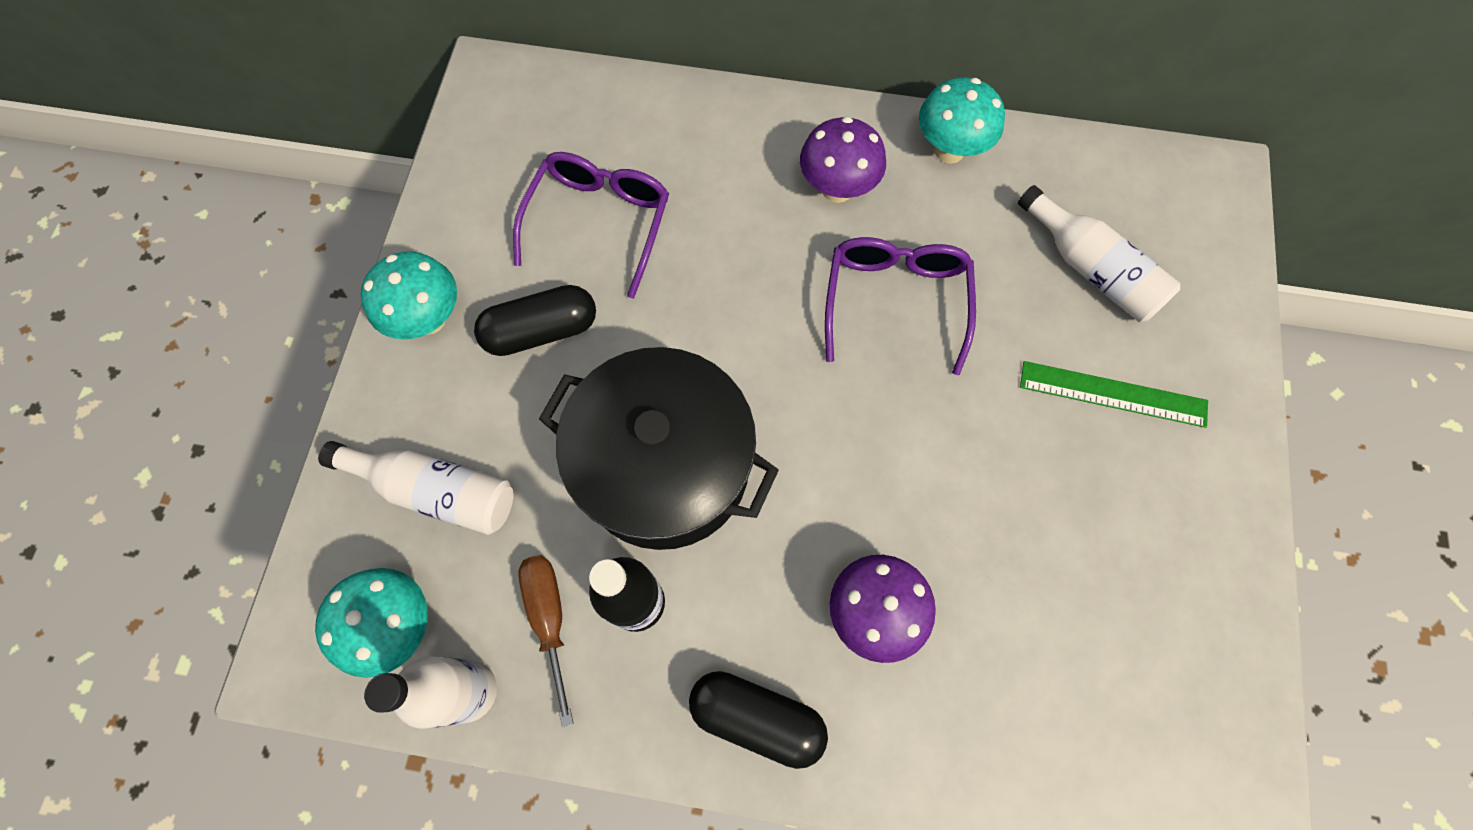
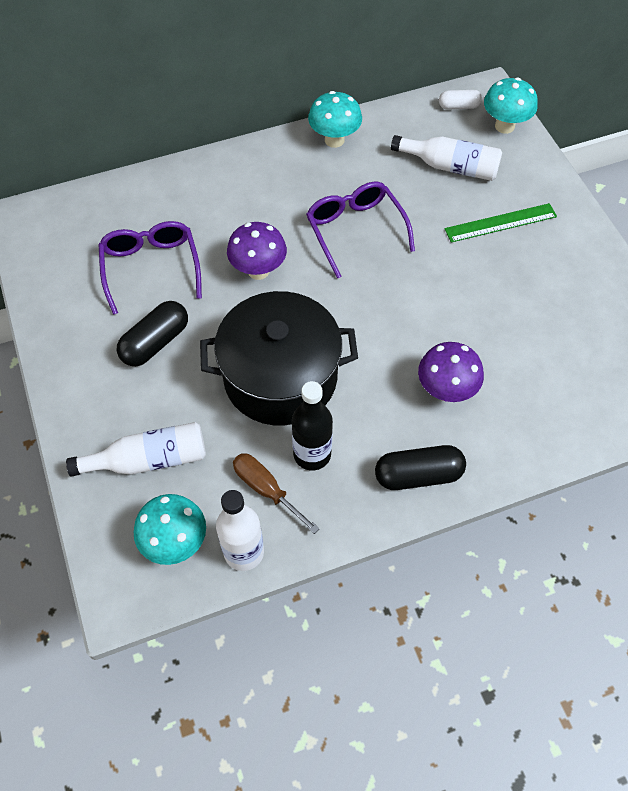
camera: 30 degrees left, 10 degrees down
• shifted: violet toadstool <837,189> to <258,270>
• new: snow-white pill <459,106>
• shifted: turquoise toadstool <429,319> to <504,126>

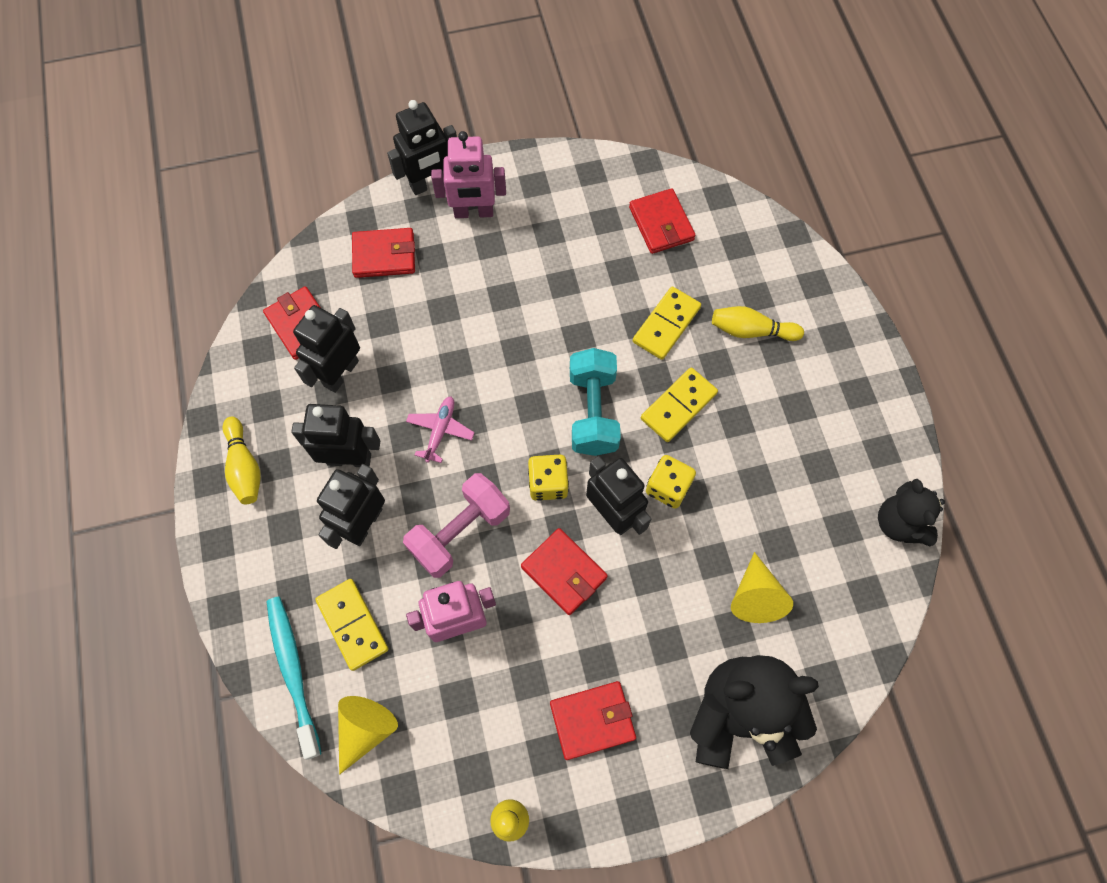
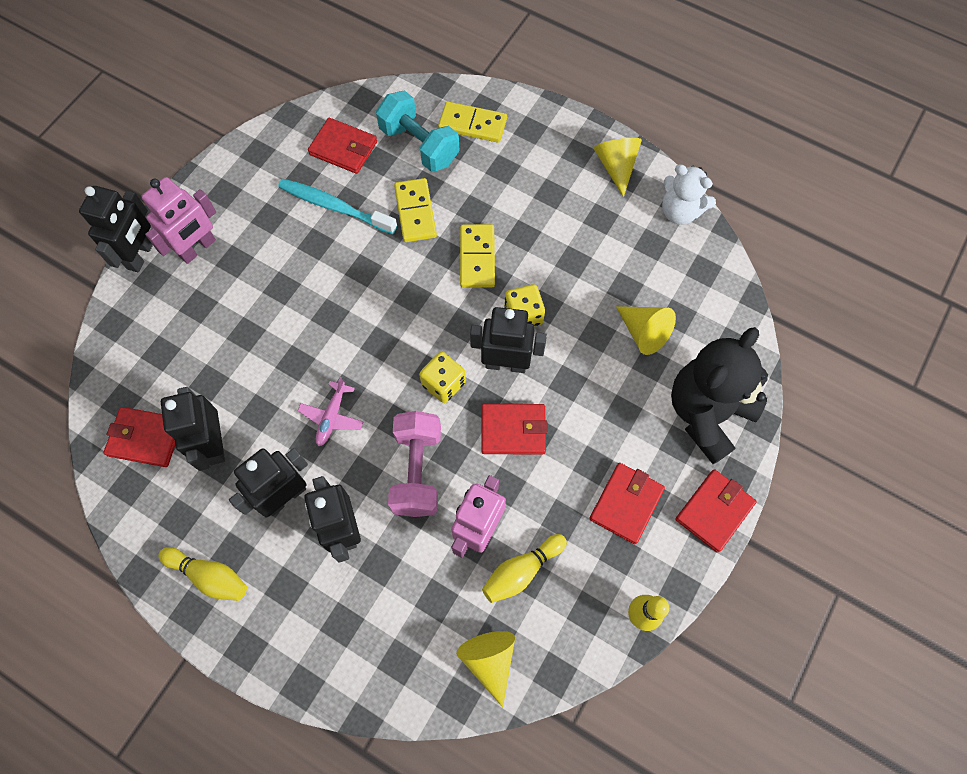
camera: 45 degrees left, 0 degrees up
• shifted: turquoise tooth brush <293,671> to <335,207>
• rotated: pink plane <440,430> = <332,417> 135 degrees counterclockwise
• shifted: turquoise dumbbell <593,412> to <419,145>
• shifted: golden domino piece <353,624> to <472,124>
• shifted: golden bowling pin <751,331> to <521,571>
• new: golden cone <616,167>
• repainted: ebony teddy bear <899,523> to snow-white teddy bear <680,211>
• shifted: scarlet billfold <384,255> to <714,511>

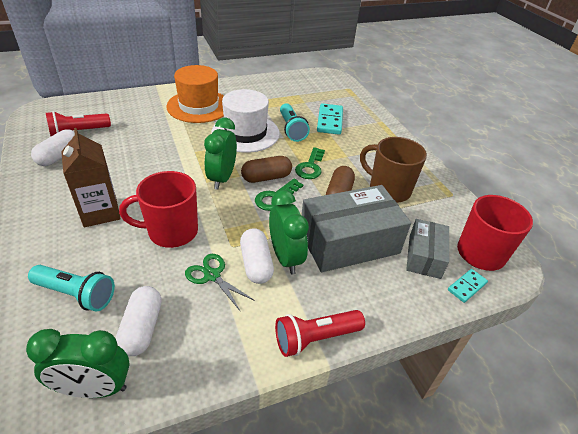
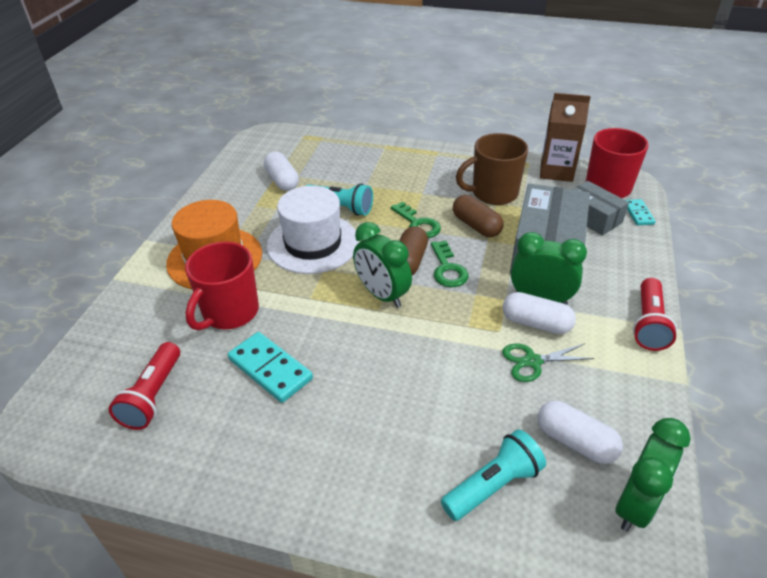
camera: 50 degrees left, 0 degrees up
• shifted: scarlet coffee mug <171,232> to <229,313>
• shifted: turquoise domino piece <329,121> to <270,369>
• shifted: snow-white pill <59,156> to <282,180>
• shifted: dark brown juice carton <100,212> to <556,171>

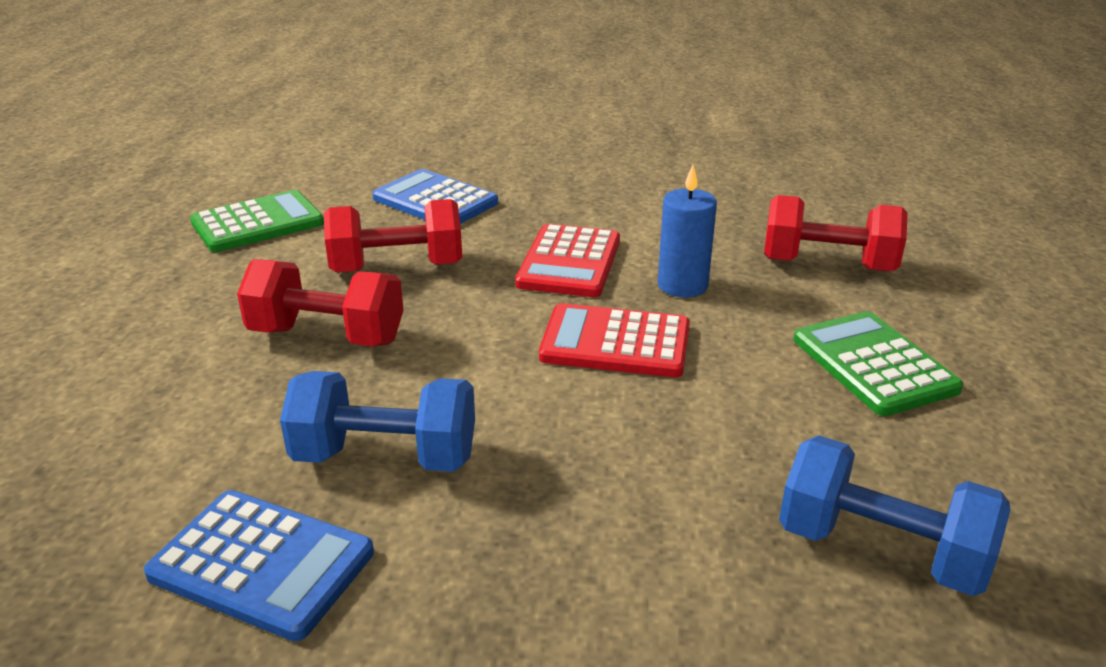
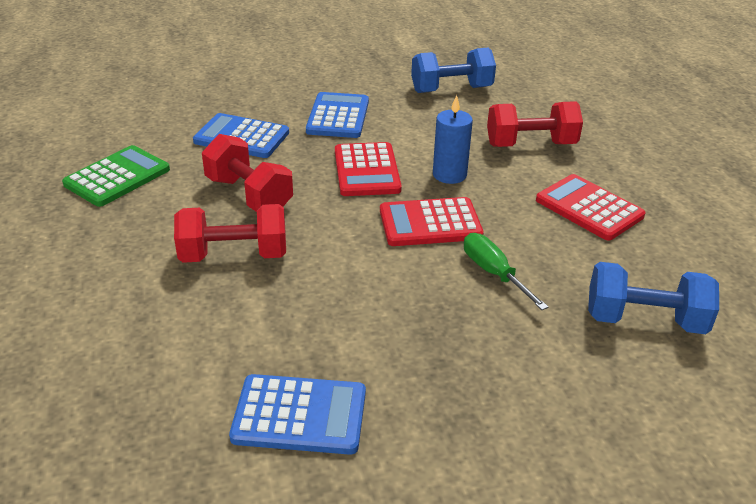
camera: 20 degrees left, 5 degrees up
• rotated: scarlet dumbbell <397,268> = <249,195> 75 degrees clockwise
• new: royal blue calculator <338,116>
• shifted: royal blue dumbbell <385,457> to <451,89>
• new: green hand screwdriver <494,273>
• repainted: green calculator <873,364> to scarlet calculator <589,208>

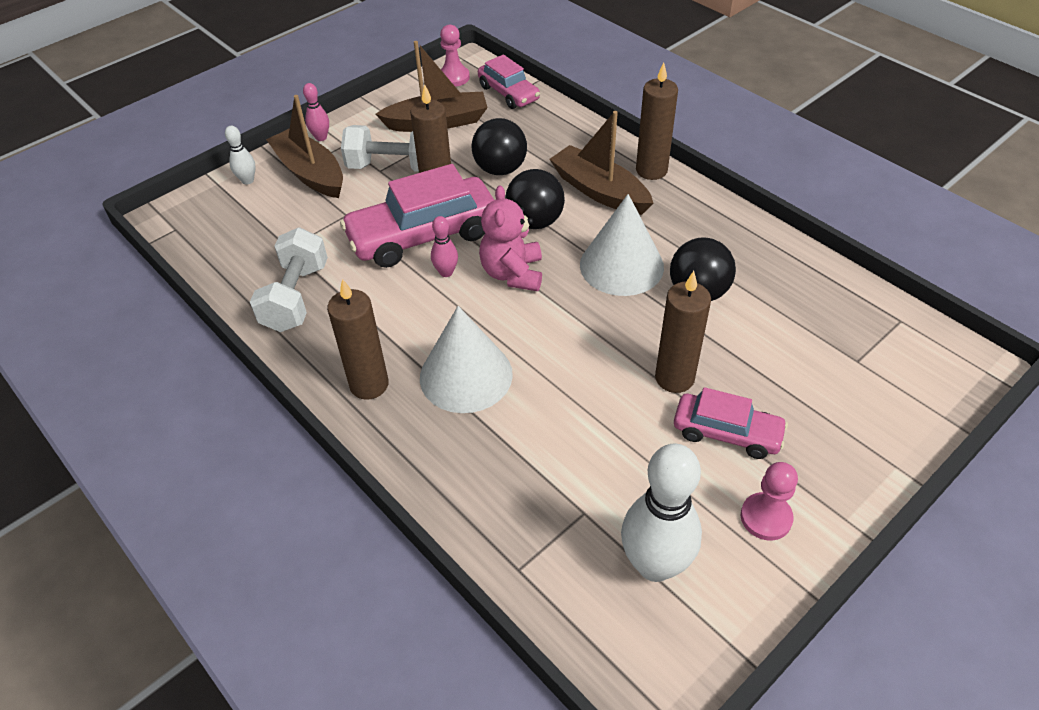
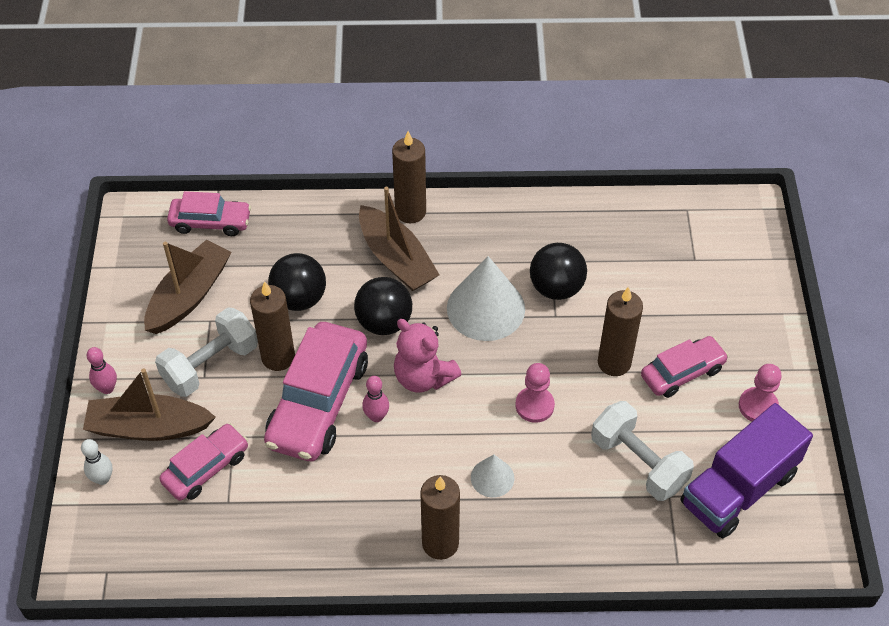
camera: 50 degrees left, 5 degrees up
• new: pink car <206,468>
• rotated: dark brown toy boat <599,191> = <396,259> 120 degrees counterclockwise
• scaled: snow-white cone <466,375> = <492,477> x0.51
• shifted: pink chess pawn <454,77> to <534,405>
• shifted: snow-white dumbbell <296,297> to <638,462>
• swapped: snow-white bowling pin <655,565> to violet toy truck <738,488>

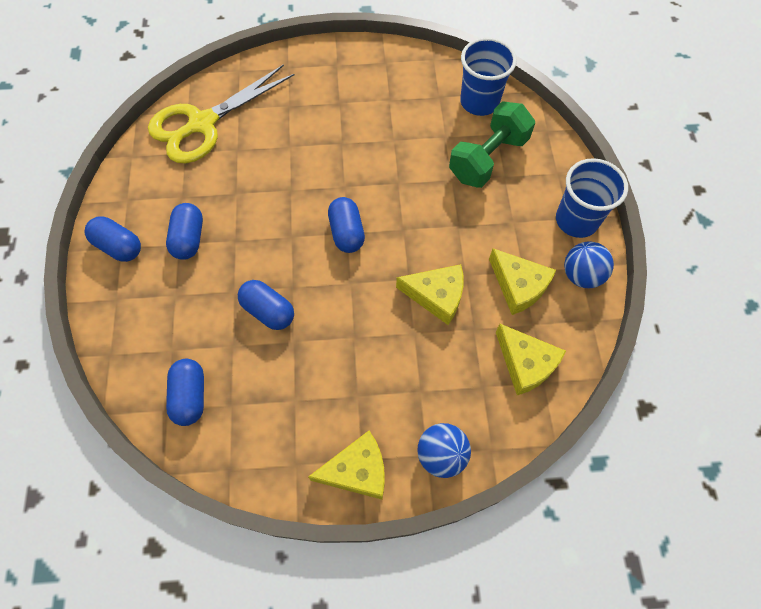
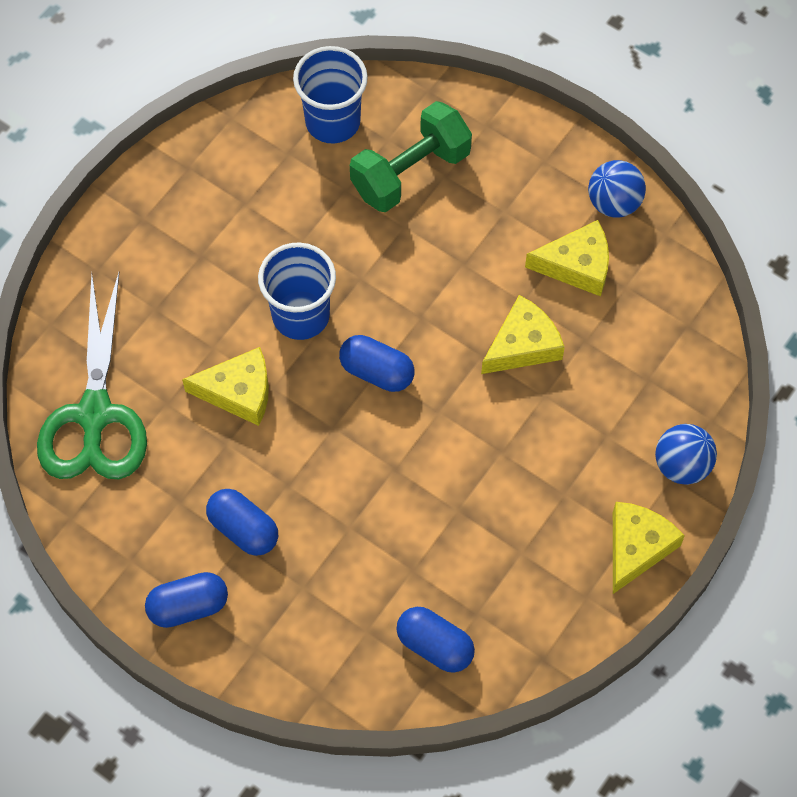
camera: 50 degrees left, 0 degrees up
• repainted: golden shears <202,124> to green shears <95,414>
• shifted: golden cheese wedge <525,364> to <238,392>
• shifted: royal blue tumbler <576,220> to <301,315>
• rotated: green dumbbell <488,158> = <410,172> 60 degrees clockwise
• gone: royal blue pill <268,311>

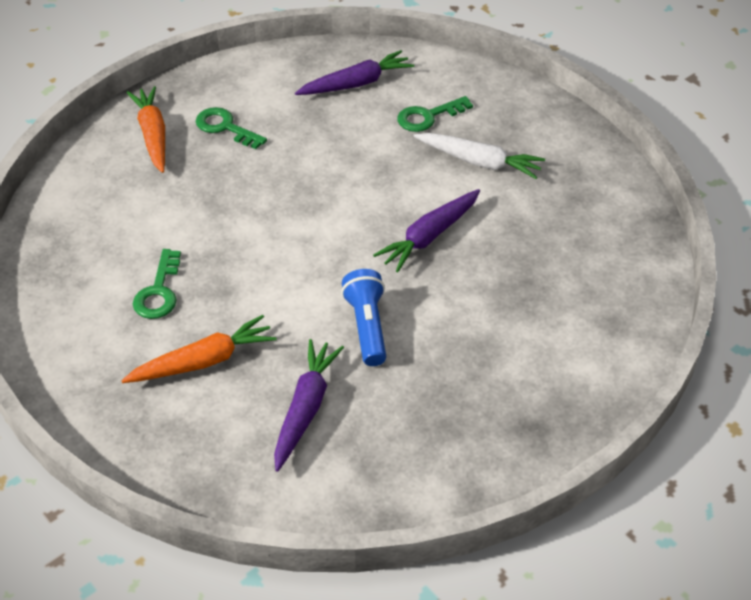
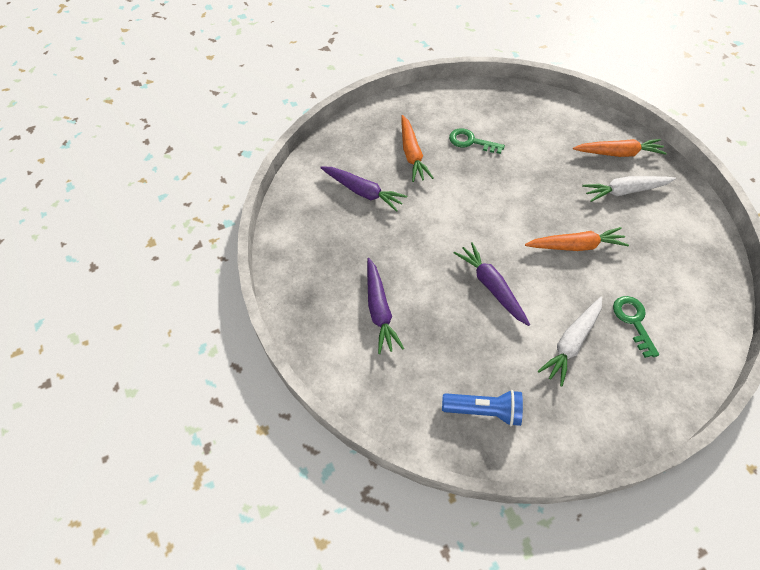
camera: 105 degrees right, 10 degrees up
• shifted: violet carrot <356,84> to <379,310>
• shifted: royal blue pocket torch <367,327> to <483,410>
• new: orange carrot <575,246>
• swapped: green latchkey <225,127> to snow-white carrot <625,191>

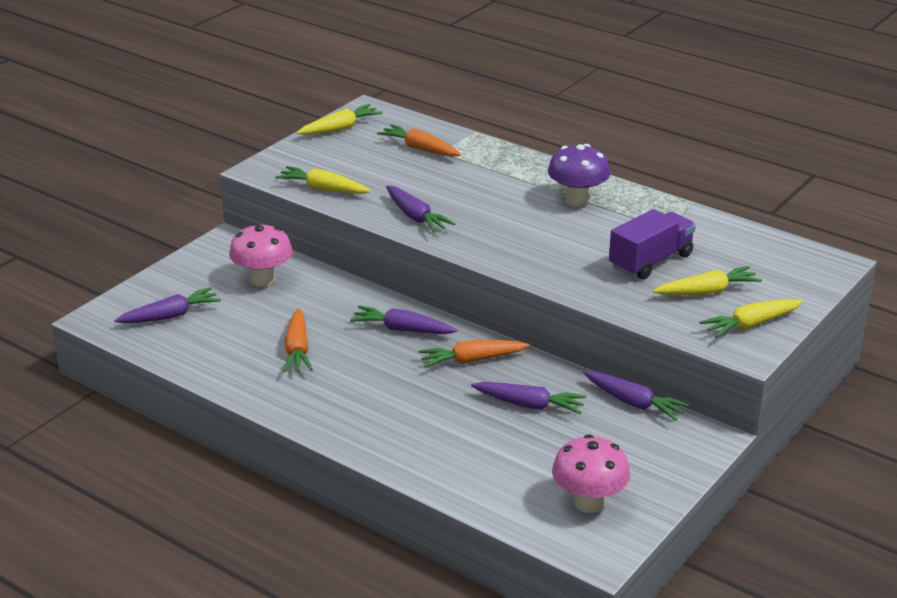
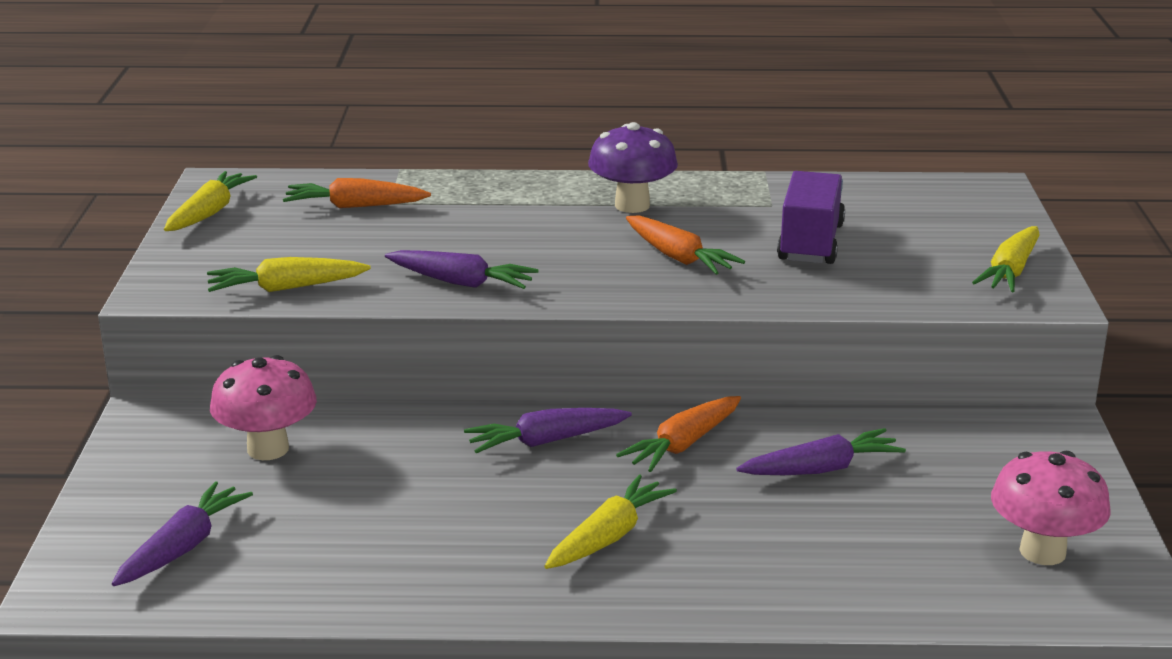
camera: 35 degrees left, 5 degrees down
• shifted: golden carrot <707,291> to <608,536>
• shifted: orange carrot <297,350> to <678,257>
• gone: violet carrot <634,403>

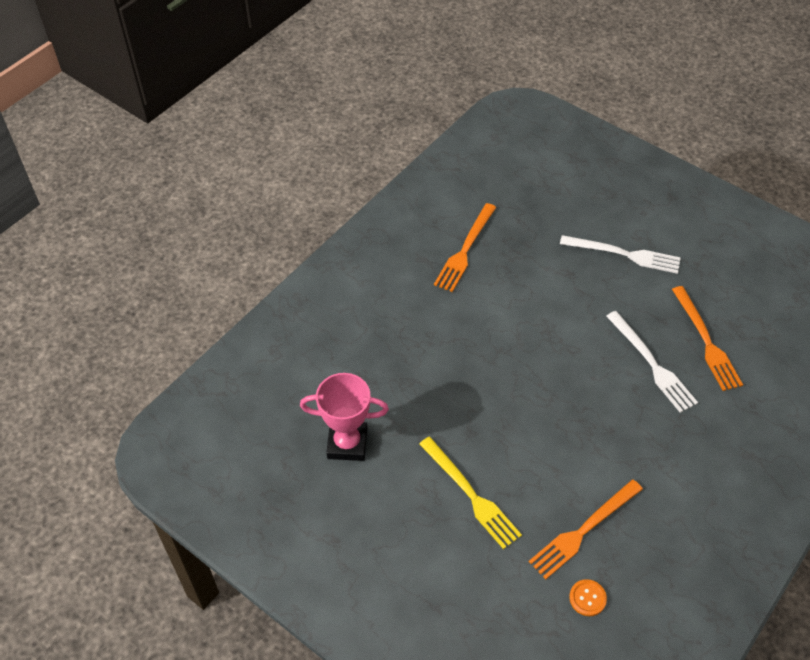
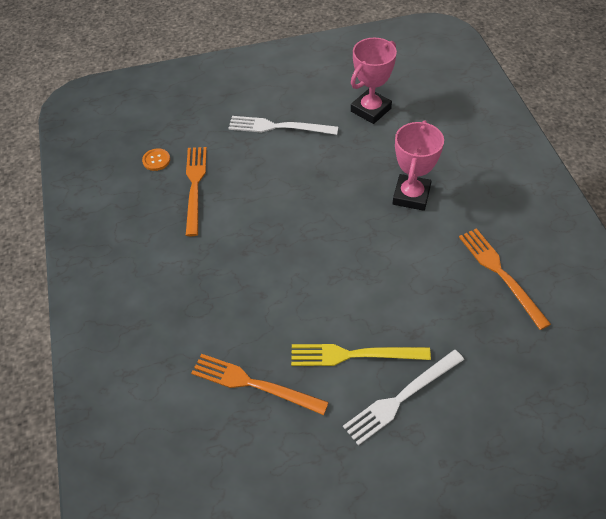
camera: 130 degrees right, 0 degrees up
• shifted: snow-white dinner fork <652,364> to <278,127>
• shifted: golden dinner fork <471,495> to <354,355>
• new: pink award cup <411,196>

